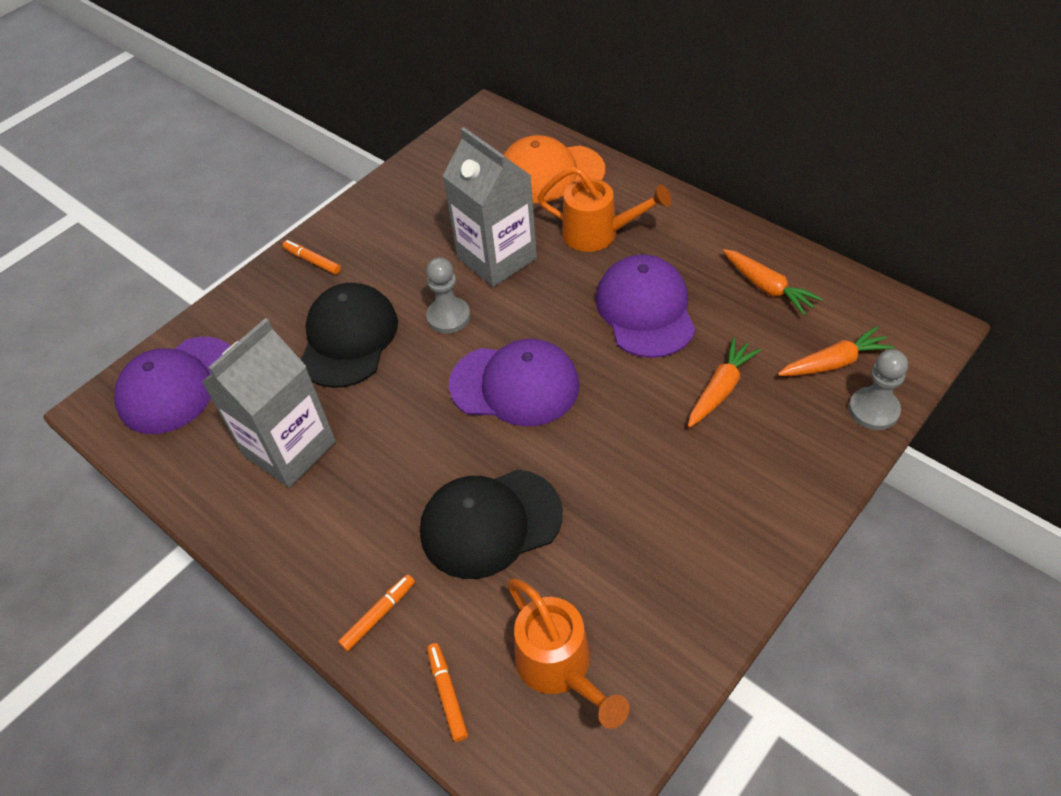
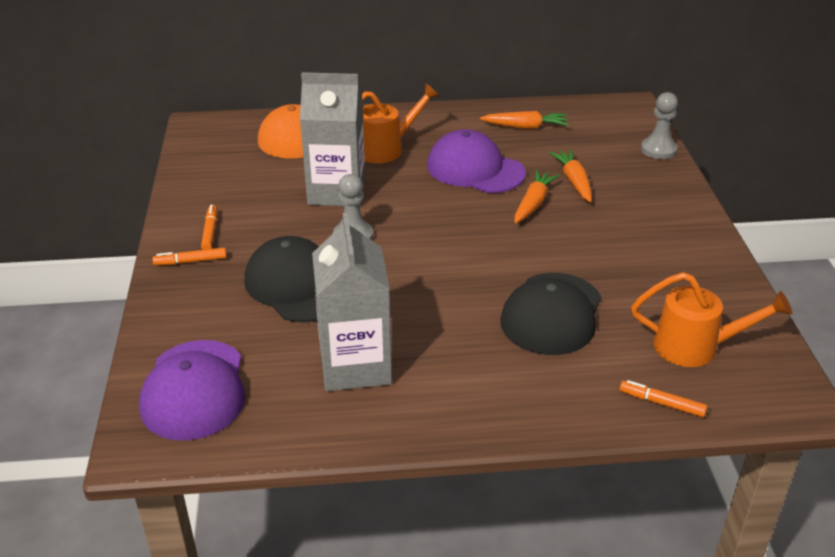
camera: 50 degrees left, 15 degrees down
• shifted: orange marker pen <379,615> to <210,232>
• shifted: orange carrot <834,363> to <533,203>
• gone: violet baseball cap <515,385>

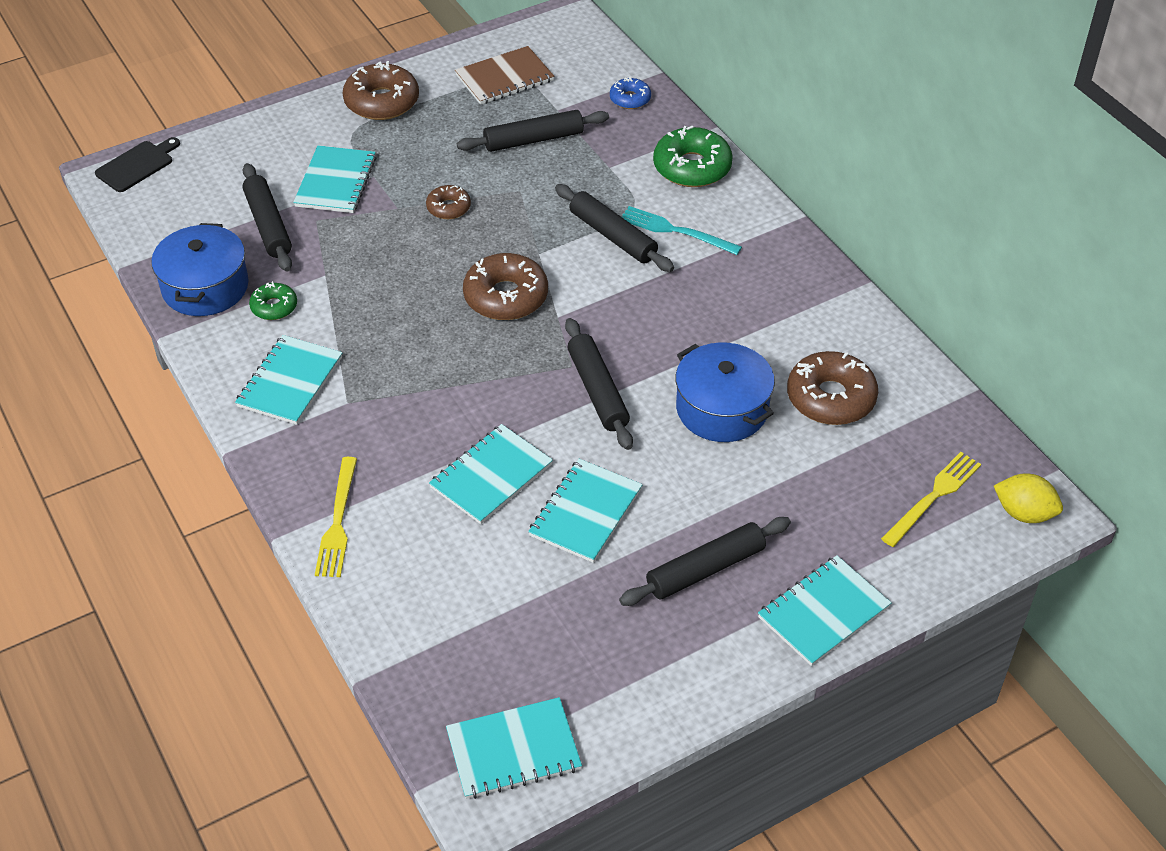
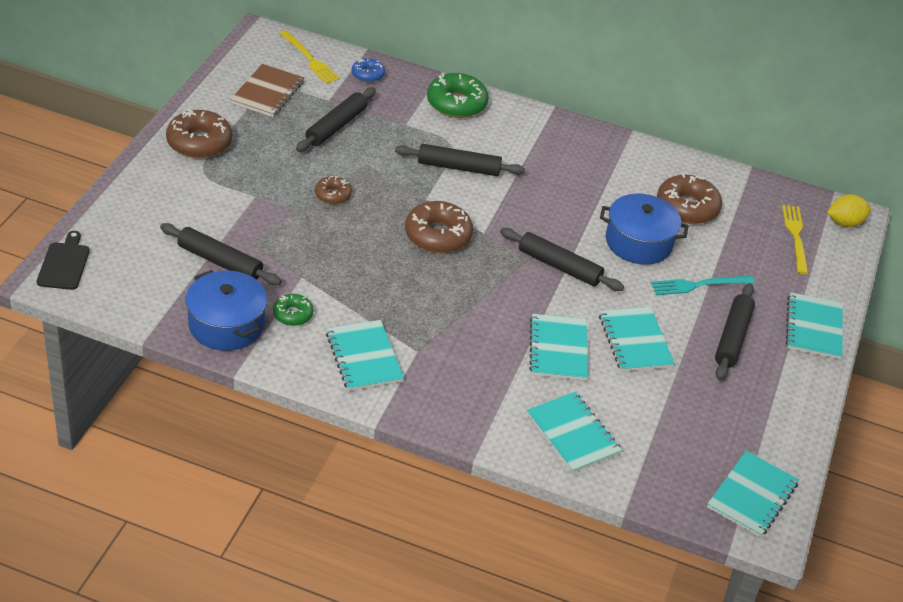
camera: 45 degrees left, 5 degrees down
• shifted: golden dinner fork <338,521> to <309,59>
• shifted: turquoise notebook <335,182> to <572,434>
• shifted: turquoise dinner fork <676,231> to <699,285>

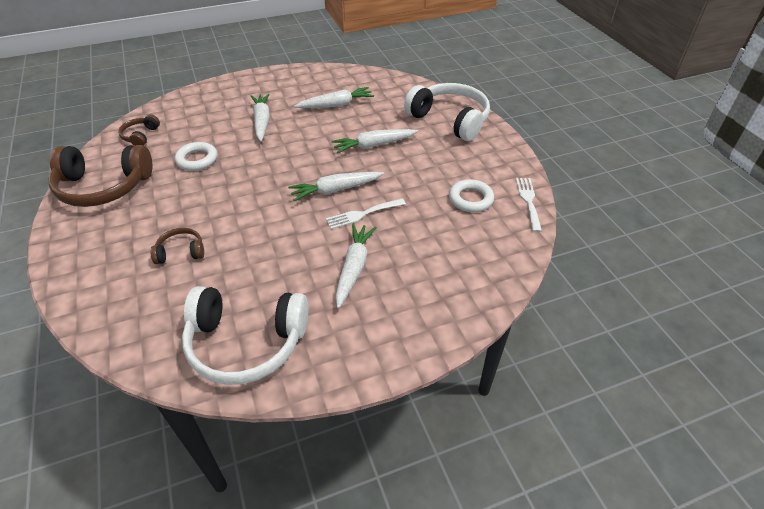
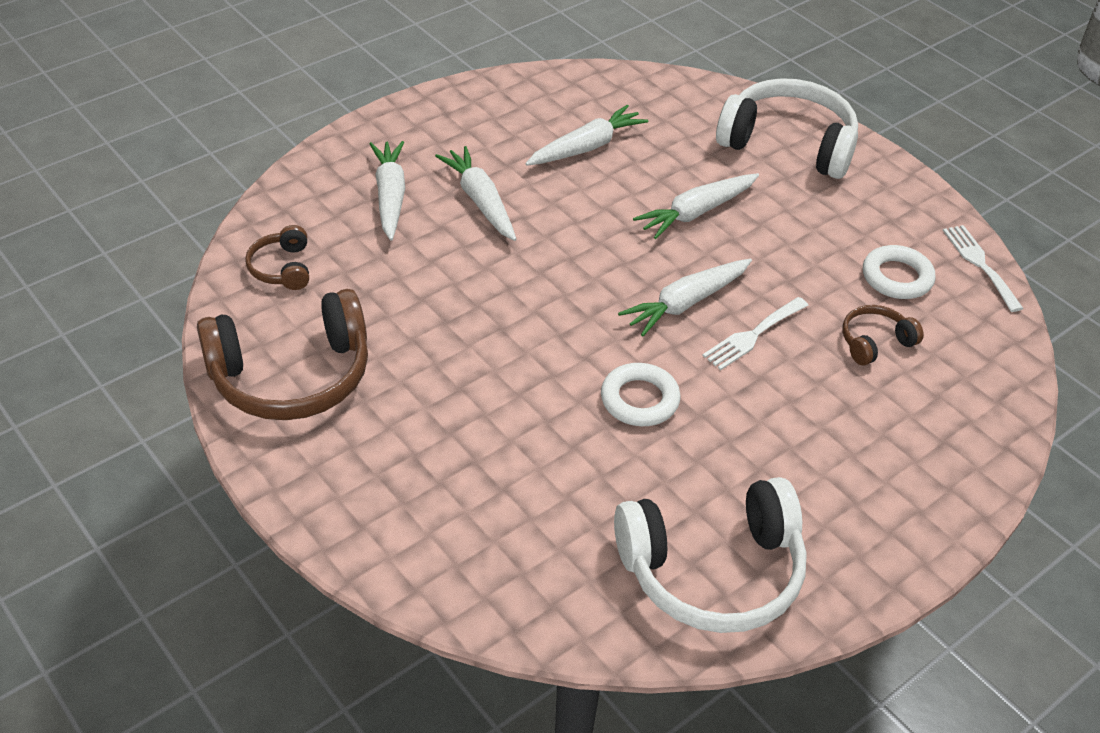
camera: 20 degrees left, 0 degrees up
• shifted: snow-white carrot <354,268> to <390,196>
• shifted: snow-white hoop <197,159> to <639,400>
• shifted: dark brown headset <181,252> to <874,342>

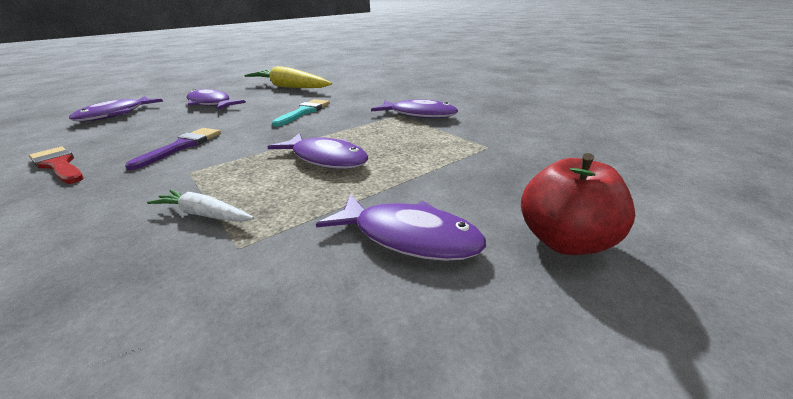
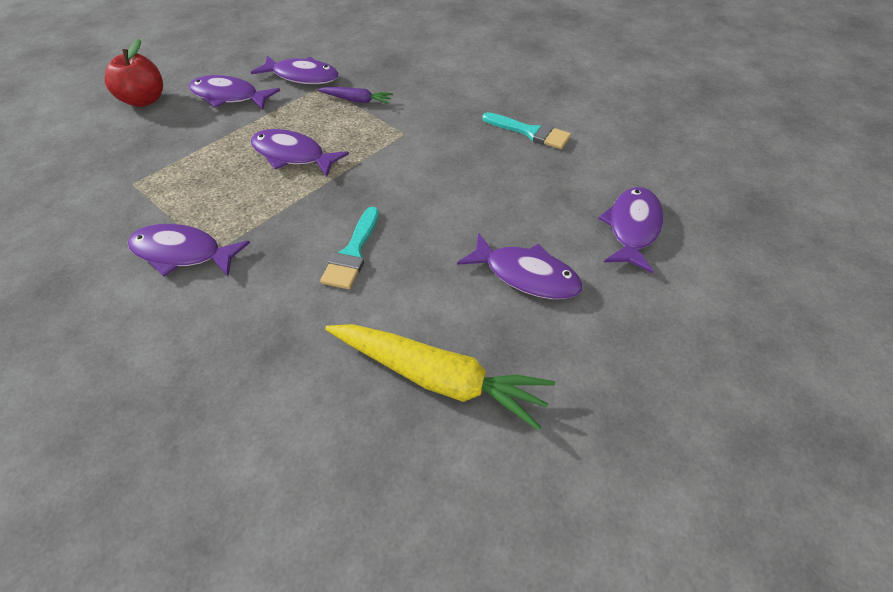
camera: 170 degrees right, 20 degrees up
• new: violet fish figure <302,76>
• repainted: snow-white carrot <204,214> to violet carrot <357,100>
• repainted: scarlet paintbrush <59,165> to turquoise paintbrush <530,132>
• gone: violet paintbrush <181,146>

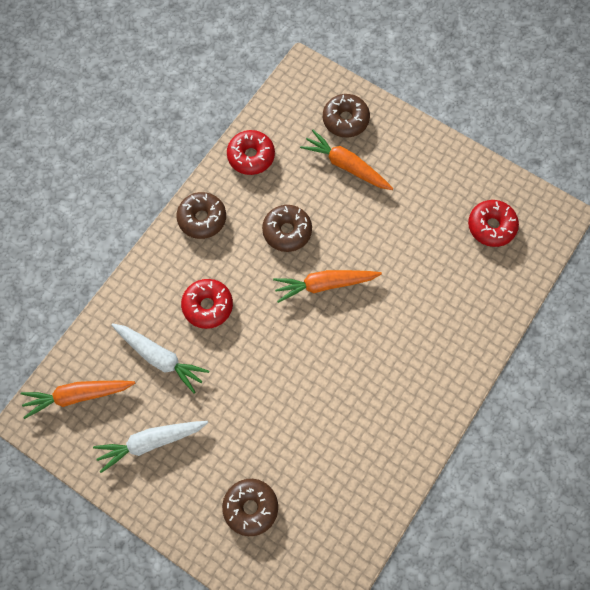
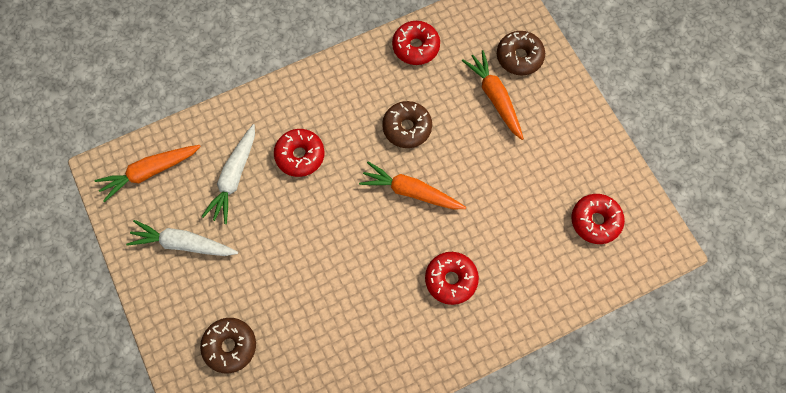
camera: 30 degrees right, 0 degrees up
• rotated: orange carrot <78,396> = <150,172> 45 degrees counterclockwise
• rotated: snow-white carrot <160,358> = <234,177> 45 degrees clockwise
• new: scarlet donut <451,280>
• gone: dark brown donut <202,219>

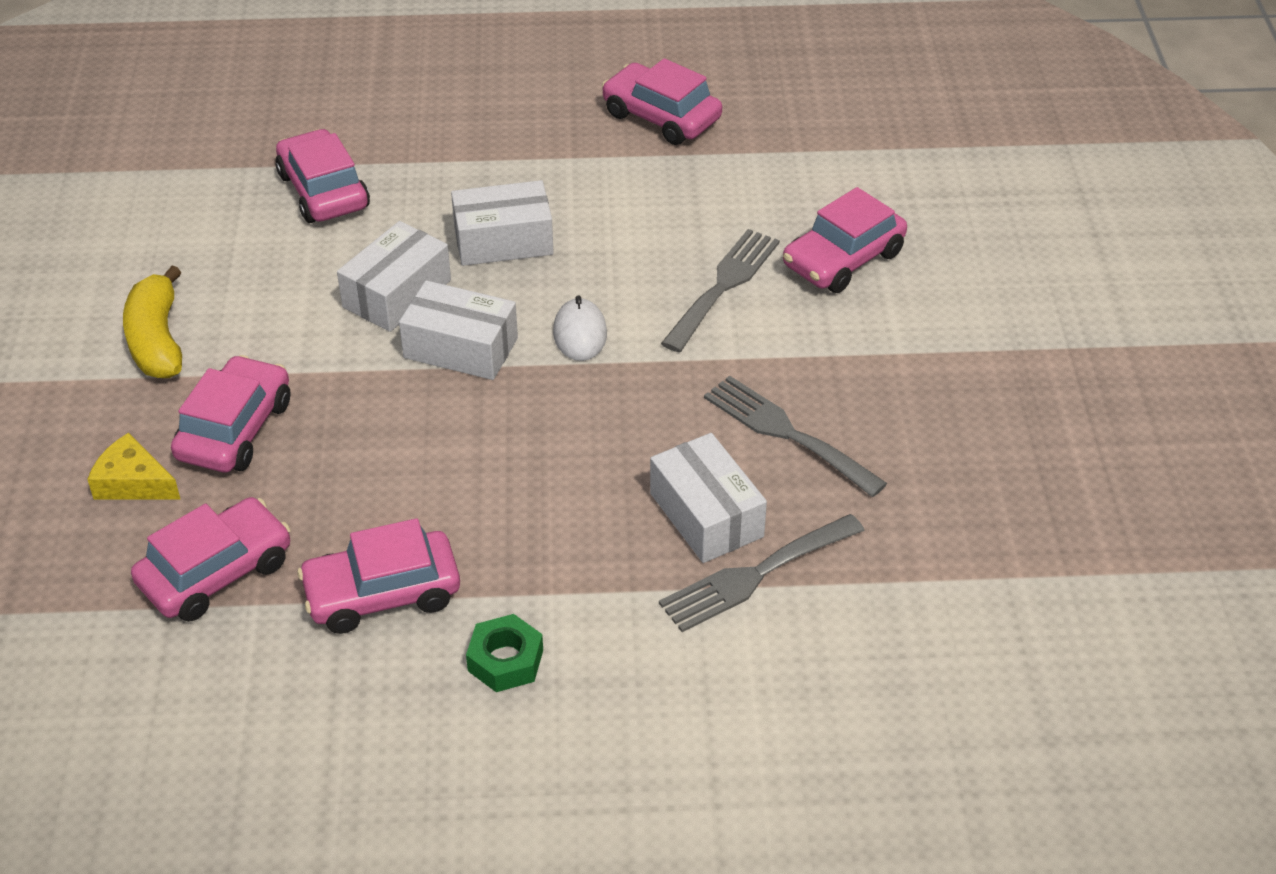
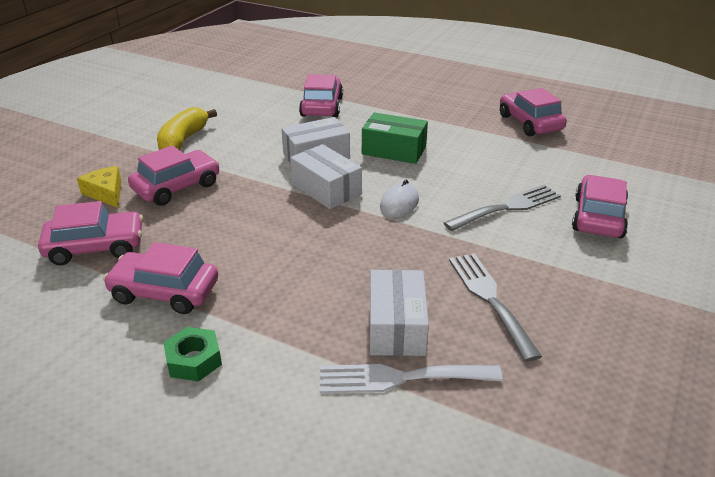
camera: 30 degrees right, 10 degrees down
• repainted: gray dinner fork <754,575> to snow-white dinner fork <399,378>
• repainted: snow-white box <503,241> to green box <394,150>
• rotated: pink car <843,259> = <598,217> 120 degrees clockwise

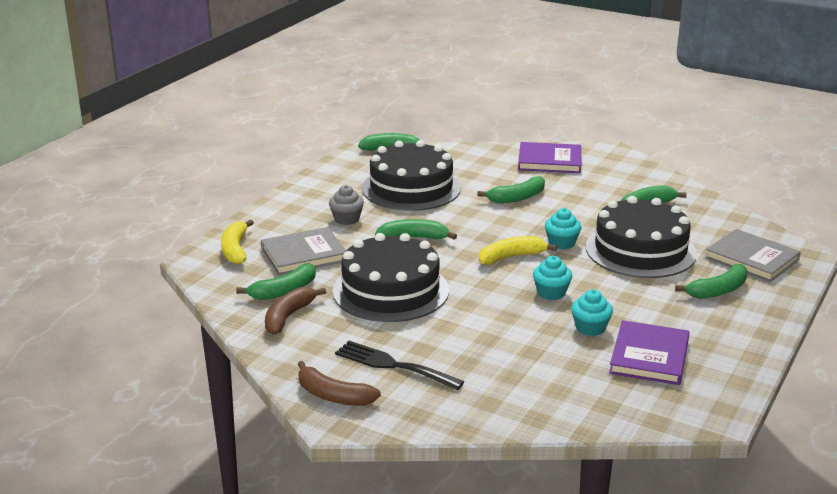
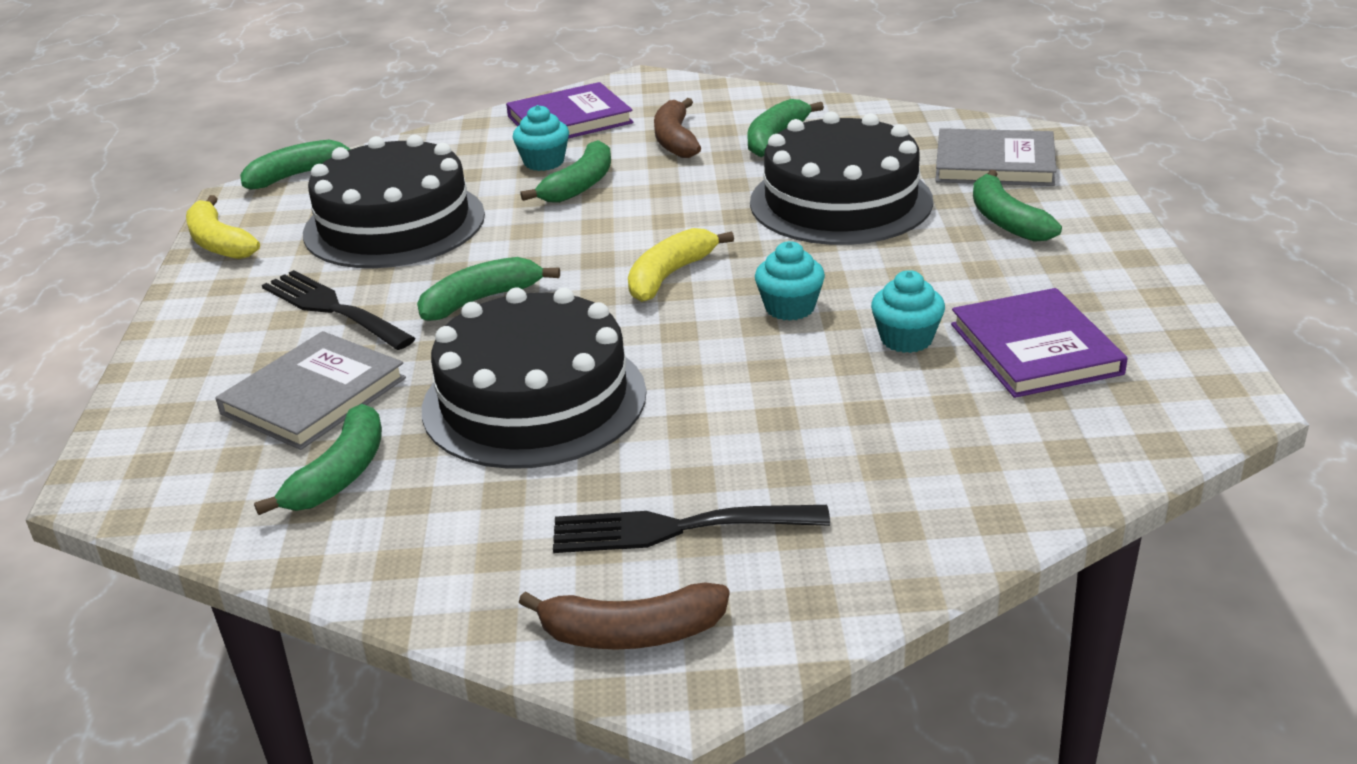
camera: 30 degrees left, 5 degrees up
• shifted: golden banana <235,249> to <219,242>
• swapped: gray fairy cake <346,219> to ebony dinner fork <332,309>
• shifted: turquoise fairy cake <561,243> to <544,162>
• shifted: dark brown banana <288,317> to <675,140>
• rotated: green banana <718,290> = <1006,220> 135 degrees clockwise

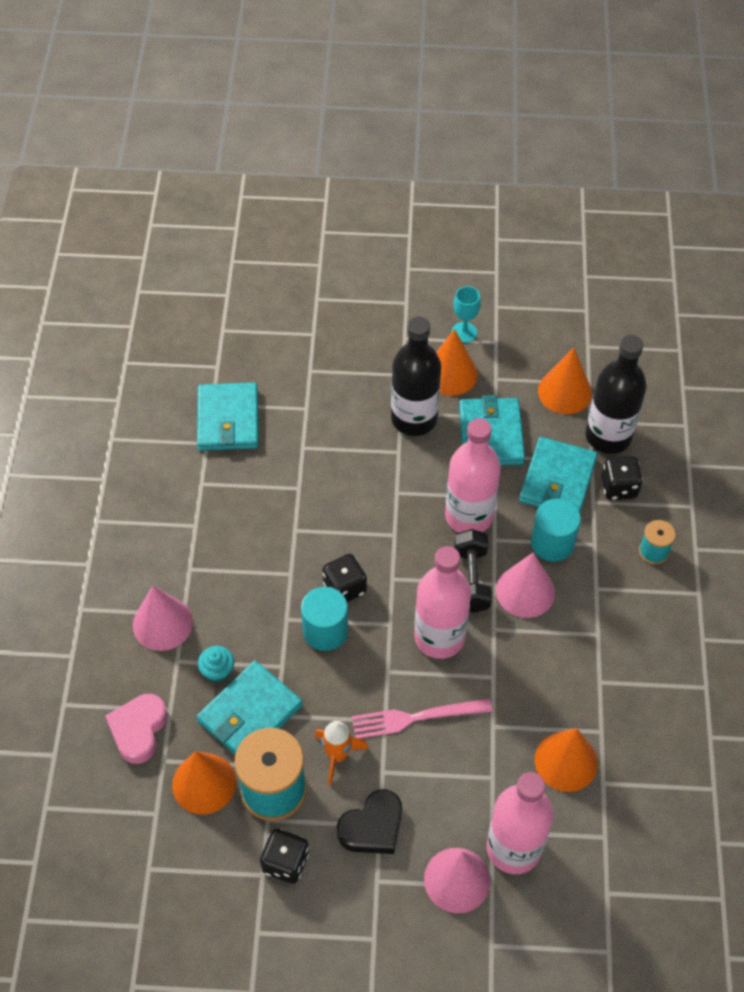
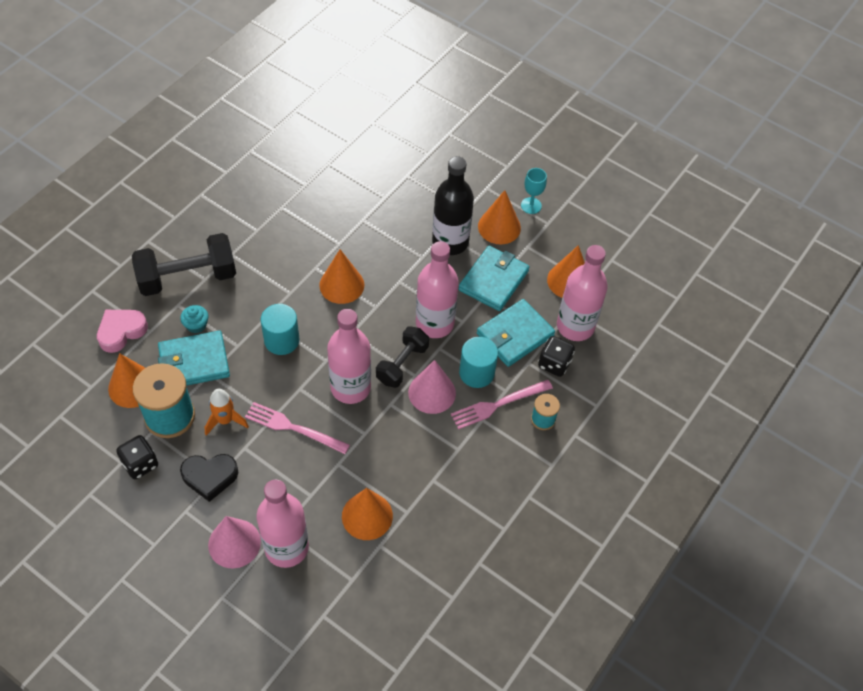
camera: 30 degrees right, 0 degrees up
• swapped: pink cone <162,623> to ebony dumbbell <187,277>
• new: orange cone <341,285>
• new: pink dinner fork <498,404>
• repainted: ebony flask <608,436> to pink flask <575,326>
• gone: turquoise billfold <228,420>
• gone: ebony dice <345,588>

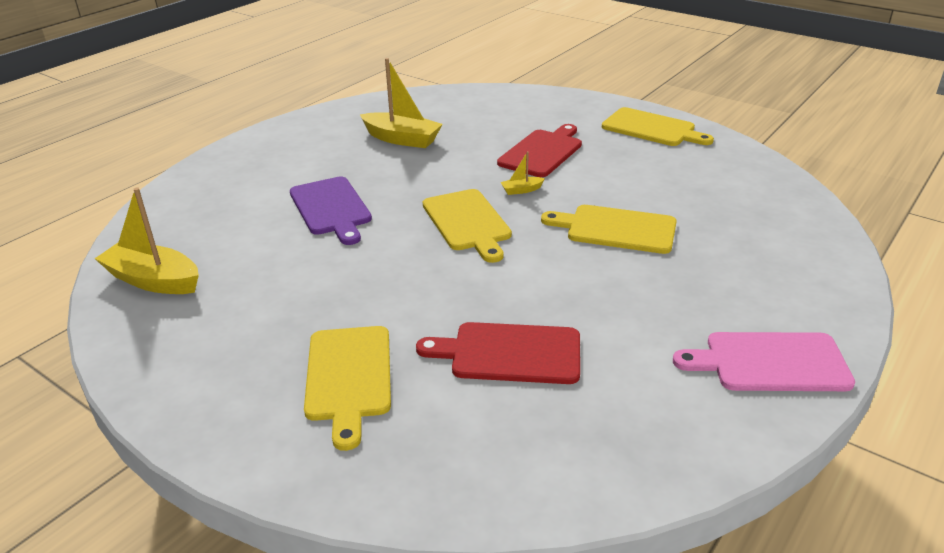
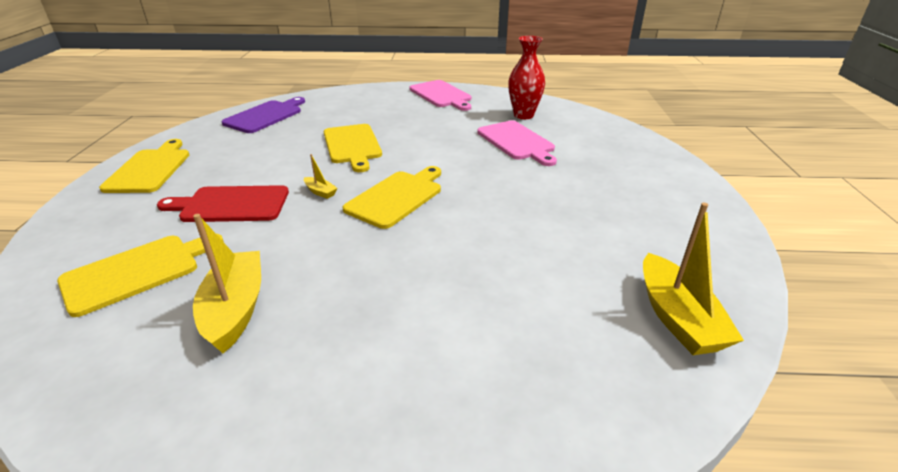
camera: 125 degrees left, 0 degrees up
• shifted: golden bread board <349,377> to <137,271>
• shifted: violet bread board <331,208> to <265,116>
• repainted: scarlet bread board <510,353> to pink bread board <517,142>
• new: scarlet flower vase <523,115>

